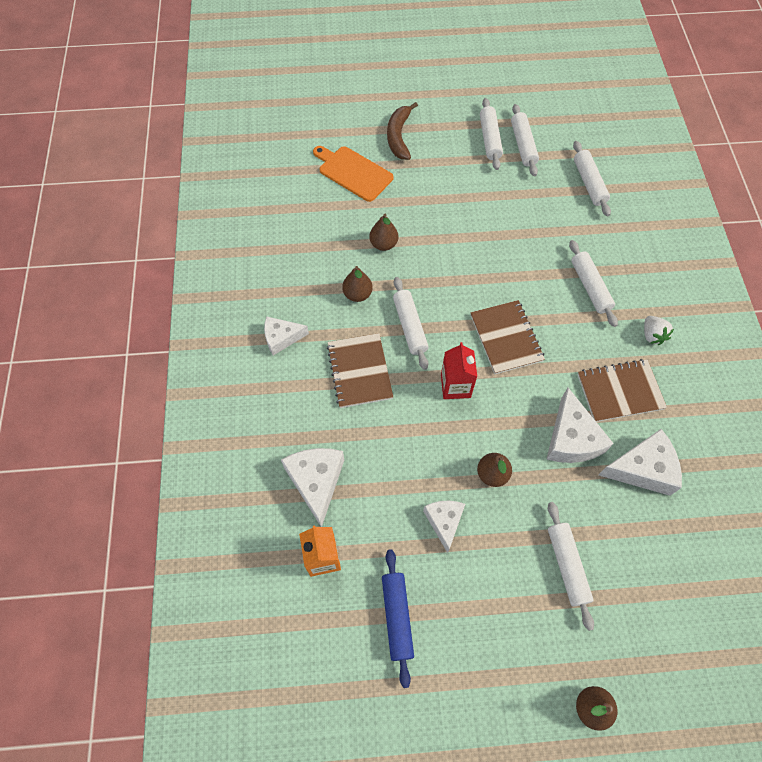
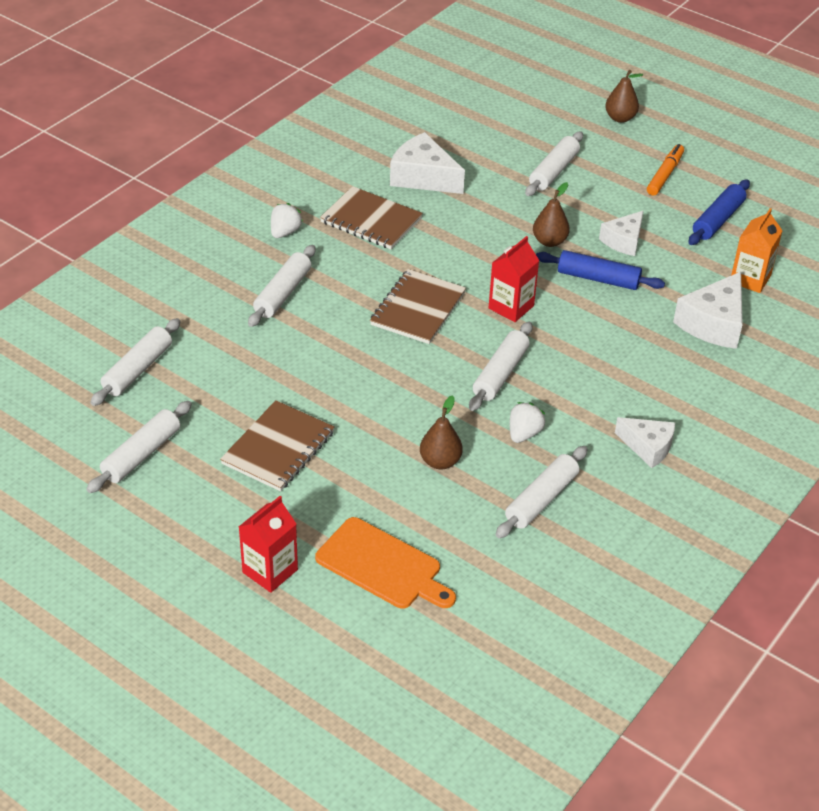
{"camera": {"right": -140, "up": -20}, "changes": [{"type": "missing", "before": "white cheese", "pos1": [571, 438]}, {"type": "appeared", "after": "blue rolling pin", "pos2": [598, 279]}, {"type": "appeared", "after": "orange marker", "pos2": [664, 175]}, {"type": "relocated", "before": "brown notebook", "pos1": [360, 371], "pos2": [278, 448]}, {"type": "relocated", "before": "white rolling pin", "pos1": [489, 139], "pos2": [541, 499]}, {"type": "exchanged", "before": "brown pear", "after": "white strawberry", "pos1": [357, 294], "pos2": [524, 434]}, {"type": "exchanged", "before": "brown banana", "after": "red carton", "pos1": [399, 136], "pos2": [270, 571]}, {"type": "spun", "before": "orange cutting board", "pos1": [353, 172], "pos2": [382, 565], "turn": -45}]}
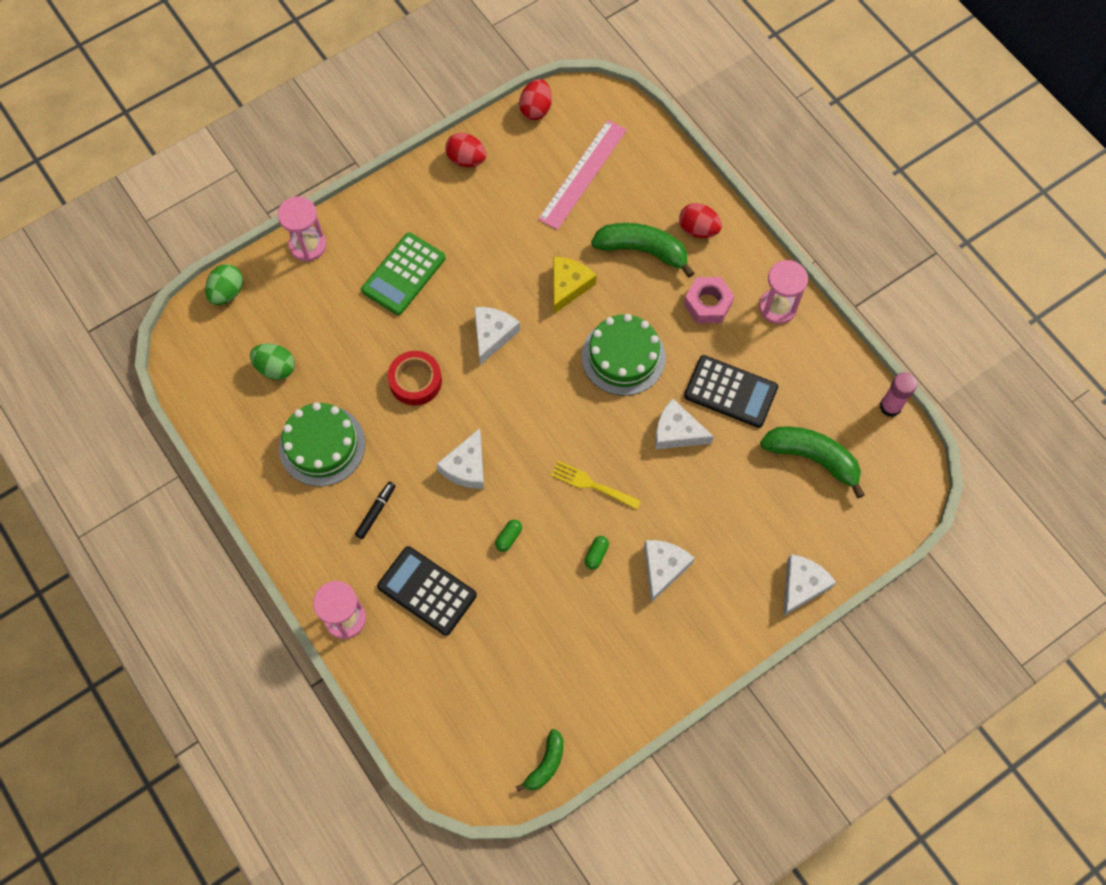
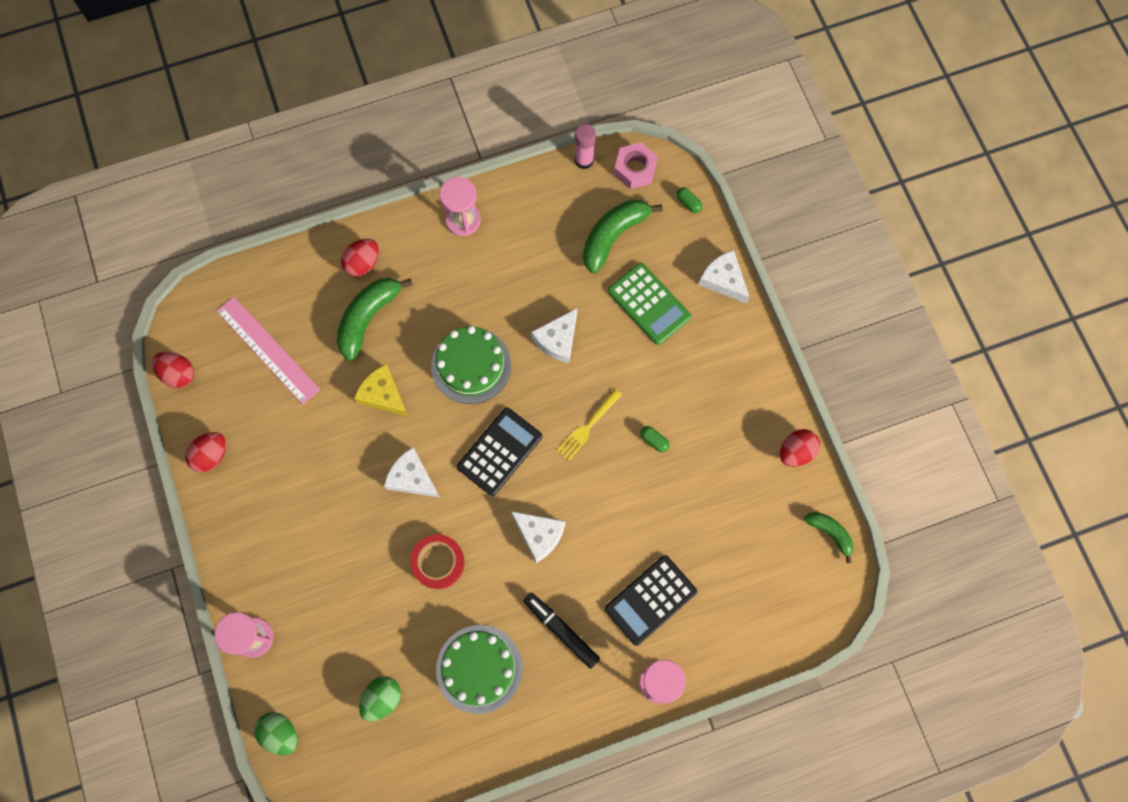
{"camera": {"right": -75, "up": 5}, "changes": [{"type": "missing", "before": "white cheese", "pos1": [663, 568]}, {"type": "appeared", "after": "red egg", "pos2": [796, 452]}, {"type": "relocated", "before": "green calculator", "pos1": [404, 274], "pos2": [649, 304]}, {"type": "relocated", "before": "green capsule", "pos1": [508, 537], "pos2": [688, 203]}, {"type": "relocated", "before": "pink nut", "pos1": [707, 304], "pos2": [635, 169]}, {"type": "relocated", "before": "black calculator", "pos1": [730, 392], "pos2": [499, 451]}, {"type": "size", "before": "black marker", "pos1": [376, 511], "pos2": [561, 630], "scale": 1.52}]}
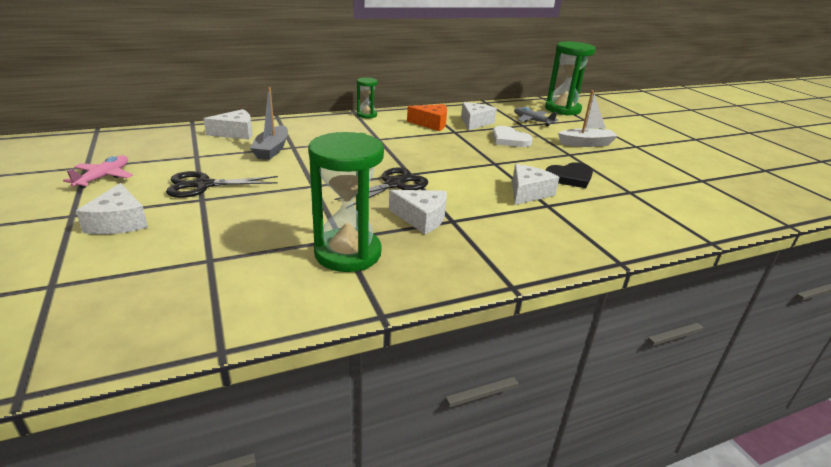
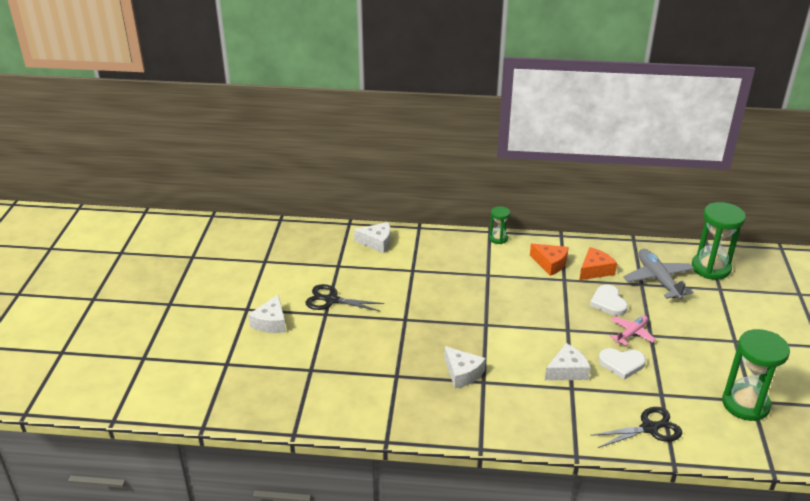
{"camera": {"right": 30, "up": 5}, "changes": [{"type": "missing", "before": "grey boat", "pos1": [272, 150]}, {"type": "missing", "before": "white boat", "pos1": [586, 144]}, {"type": "relocated", "before": "pink plane", "pos1": [104, 177], "pos2": [631, 333]}, {"type": "relocated", "before": "green hourglass", "pos1": [348, 253], "pos2": [745, 404]}, {"type": "relocated", "before": "black scissors", "pos1": [394, 185], "pos2": [649, 428]}, {"type": "colour", "before": "white cheese", "after": "orange cheese", "pos1": [475, 122], "pos2": [595, 270]}, {"type": "colour", "before": "black heart", "after": "white heart", "pos1": [570, 177], "pos2": [621, 364]}, {"type": "size", "before": "grey plane", "pos1": [532, 121], "pos2": [658, 279], "scale": 1.62}]}
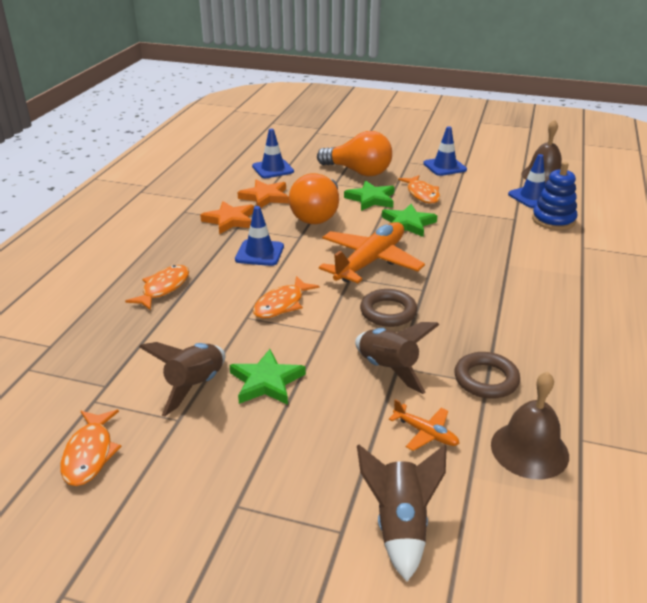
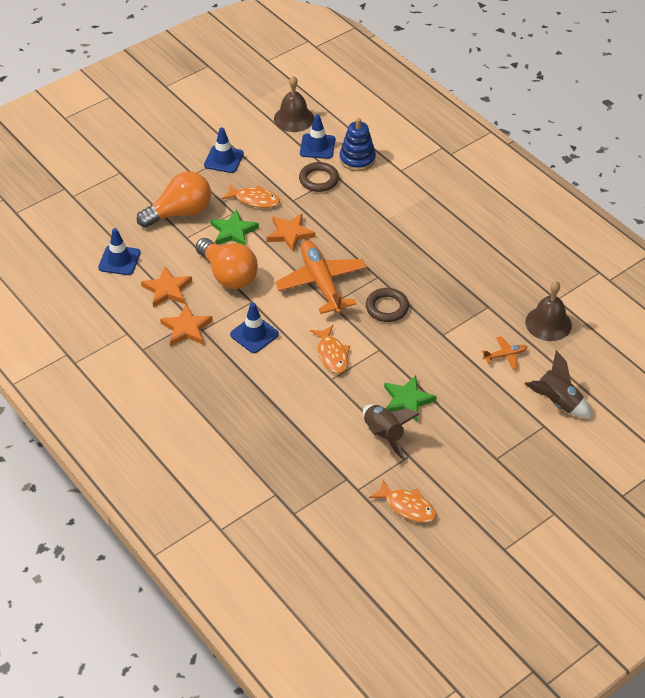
{"camera": {"right": -55, "up": 15}, "changes": [{"type": "missing", "before": "orange fish", "pos1": [163, 288]}, {"type": "missing", "before": "brown rocket", "pos1": [388, 369]}, {"type": "relocated", "before": "brown ring", "pos1": [486, 379], "pos2": [318, 180]}, {"type": "colour", "before": "green star", "after": "orange star", "pos1": [408, 223], "pos2": [290, 234]}]}
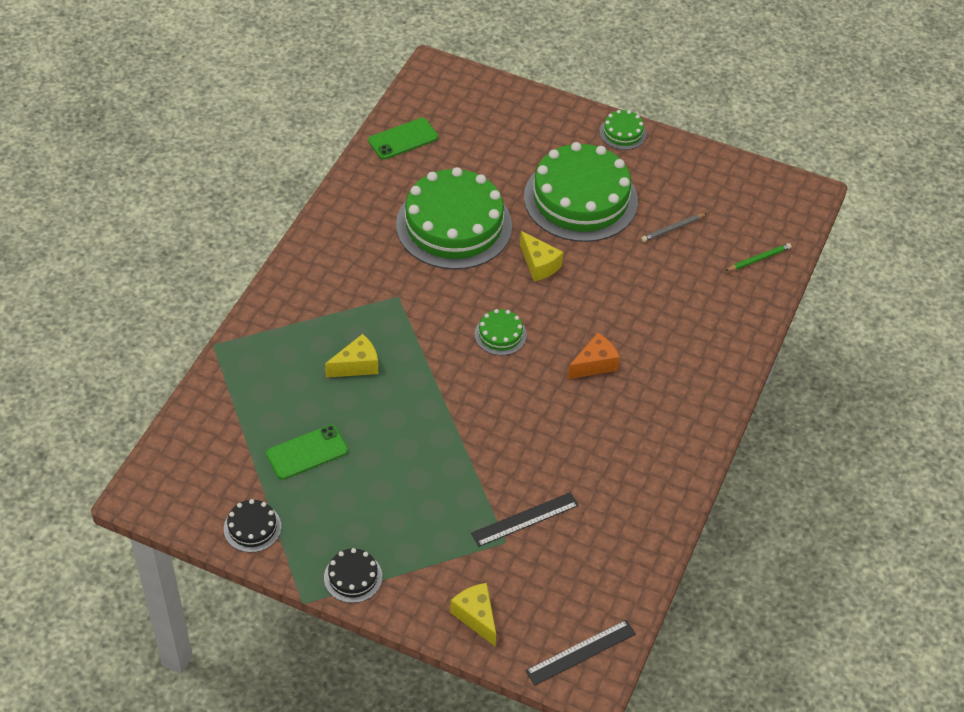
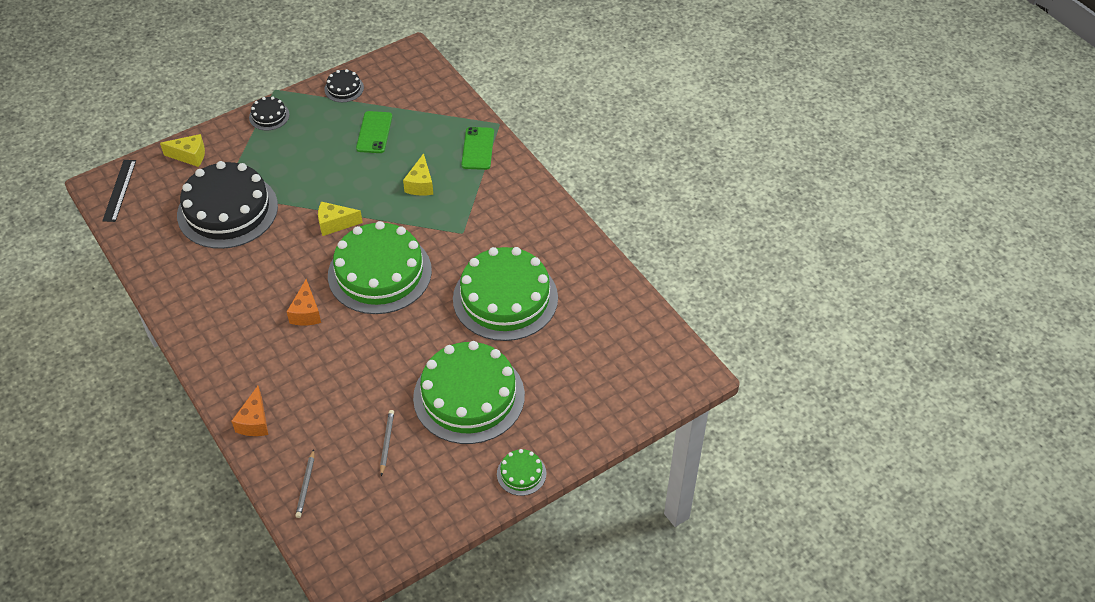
{"camera": {"right": 125, "up": 0}, "changes": [{"type": "appeared", "after": "orange cheese", "pos2": [254, 422]}, {"type": "relocated", "before": "green phone", "pos1": [403, 139], "pos2": [478, 148]}, {"type": "relocated", "before": "yellow cheese", "pos1": [539, 265], "pos2": [335, 224]}, {"type": "exchanged", "before": "black ruler", "after": "black cake", "pos1": [525, 519], "pos2": [227, 210]}, {"type": "colour", "before": "green pencil", "after": "grey pencil", "pos1": [759, 259], "pos2": [306, 485]}, {"type": "size", "before": "green cake", "pos1": [500, 334], "pos2": [379, 273], "scale": 2.34}]}
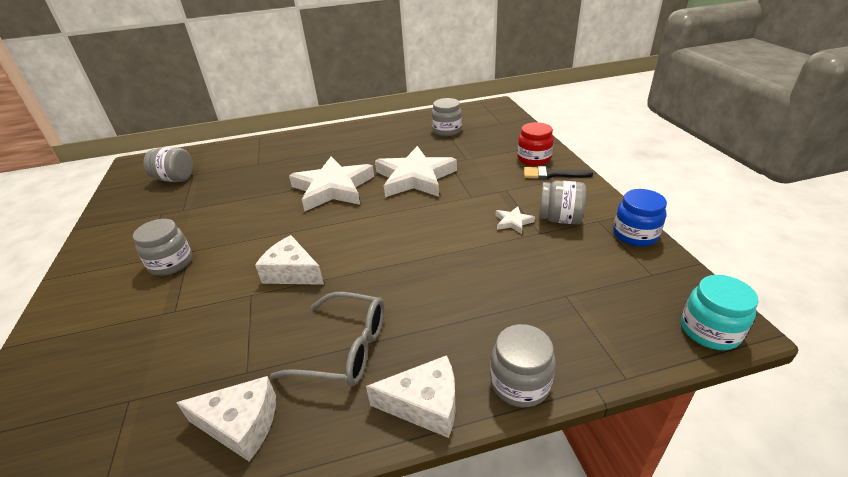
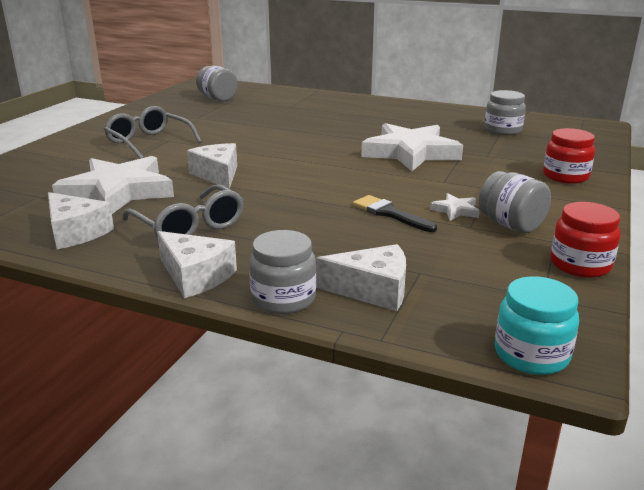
{"camera": {"right": 35, "up": -10}, "changes": [{"type": "appeared", "after": "white cheese", "pos2": [372, 290]}, {"type": "relocated", "before": "white star", "pos1": [333, 188], "pos2": [118, 192]}, {"type": "relocated", "before": "black brush", "pos1": [552, 174], "pos2": [390, 213]}, {"type": "exchanged", "before": "grey jar", "after": "grey glasses", "pos1": [171, 263], "pos2": [149, 142]}, {"type": "colour", "before": "blue jar", "after": "red jar", "pos1": [635, 234], "pos2": [580, 265]}]}
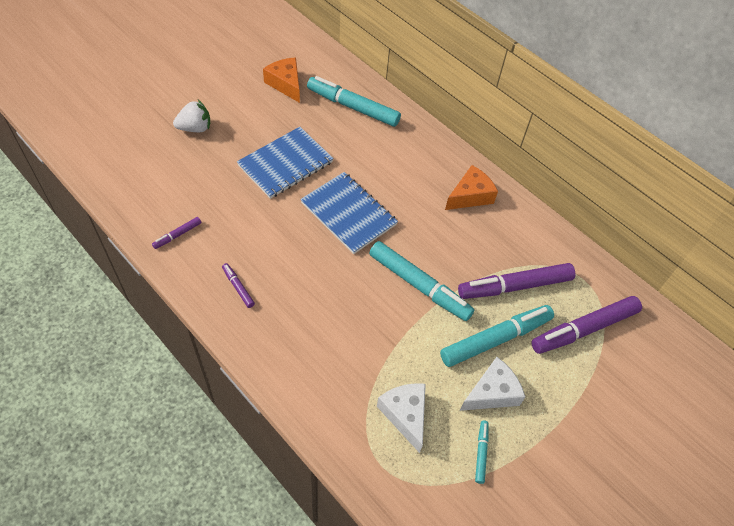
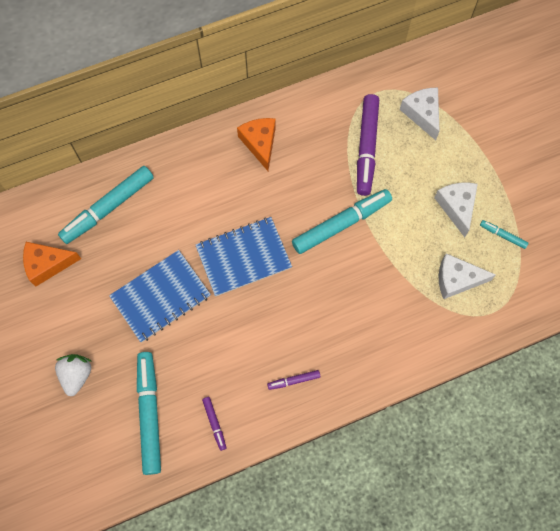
{"camera": {"right": -65, "up": 15}, "changes": [{"type": "relocated", "before": "turquoise marker", "pos1": [496, 339], "pos2": [150, 413]}, {"type": "exchanged", "before": "purple marker", "after": "white cheese", "pos1": [584, 329], "pos2": [422, 114]}, {"type": "spun", "before": "blue notebook", "pos1": [285, 164], "pos2": [161, 297], "turn": 75}]}
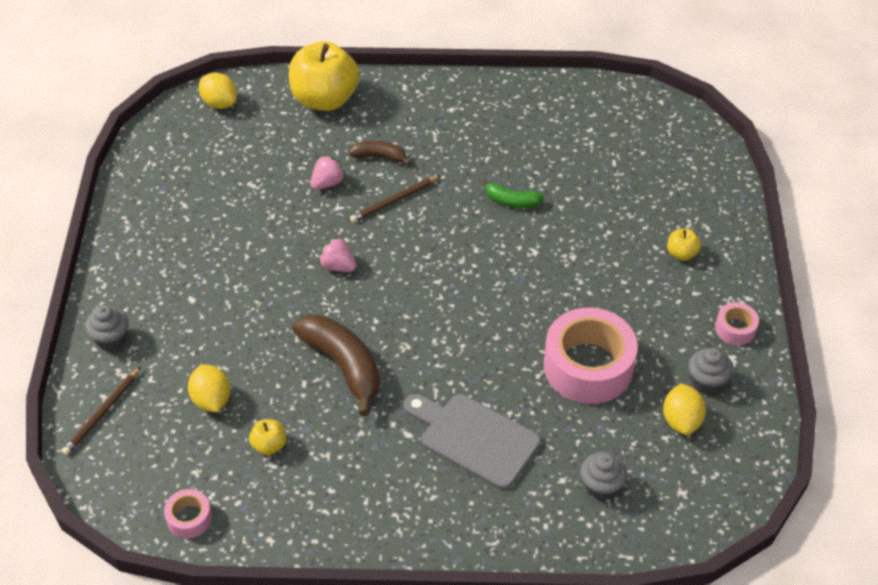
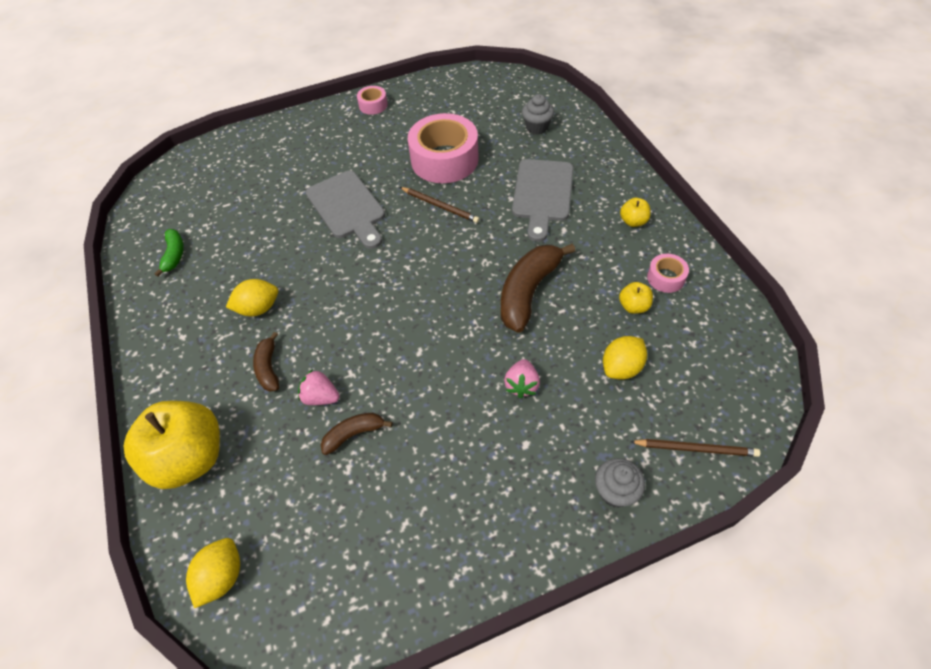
{"camera": {"right": -110, "up": 5}, "changes": [{"type": "missing", "before": "grey cupcake", "pos1": [706, 382]}, {"type": "appeared", "after": "grey cutting board", "pos2": [347, 208]}, {"type": "appeared", "after": "brown banana", "pos2": [354, 434]}, {"type": "relocated", "before": "pink tape", "pos1": [189, 518], "pos2": [666, 278]}, {"type": "relocated", "before": "pink strawberry", "pos1": [338, 266], "pos2": [522, 385]}, {"type": "relocated", "before": "brown pencil", "pos1": [394, 201], "pos2": [440, 206]}, {"type": "relocated", "before": "green banana", "pos1": [511, 201], "pos2": [174, 255]}, {"type": "relocated", "before": "yellow lemon", "pos1": [681, 420], "pos2": [258, 308]}, {"type": "relocated", "before": "yellow apple", "pos1": [681, 253], "pos2": [633, 221]}]}
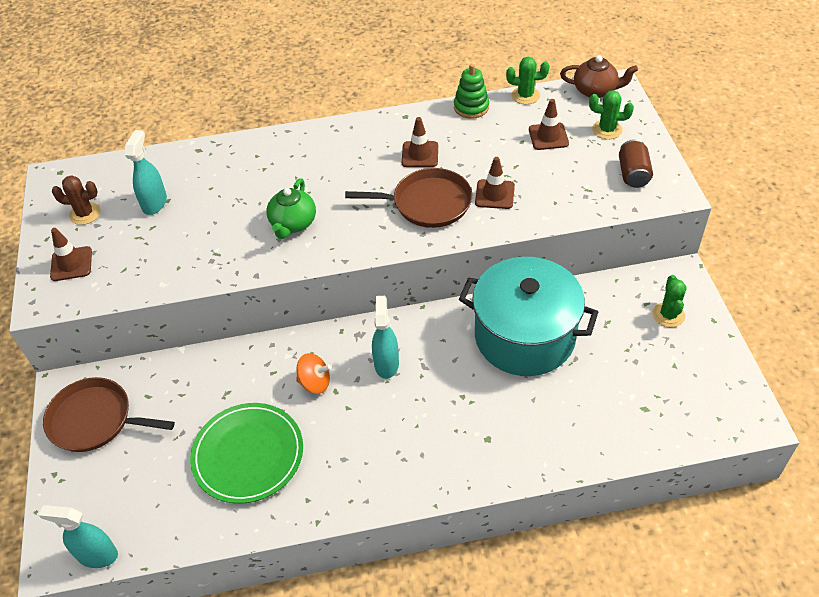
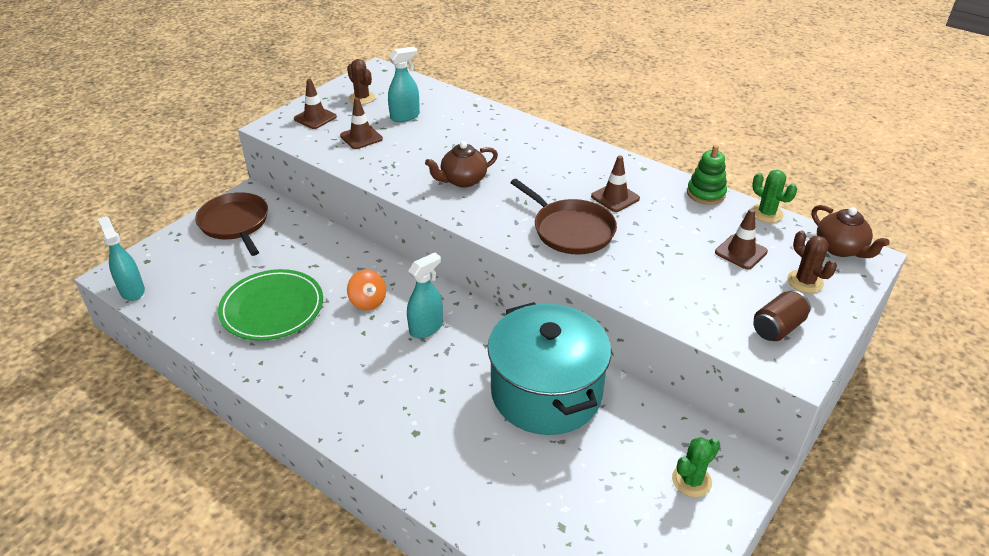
{"camera": {"right": 45, "up": -10}, "changes": [{"type": "relocated", "before": "brown traffic cone", "pos1": [494, 194], "pos2": [361, 137]}, {"type": "colour", "before": "green teapot", "after": "brown teapot", "pos1": [293, 223], "pos2": [463, 180]}, {"type": "colour", "before": "green cactus", "after": "brown cactus", "pos1": [607, 130], "pos2": [805, 281]}]}
